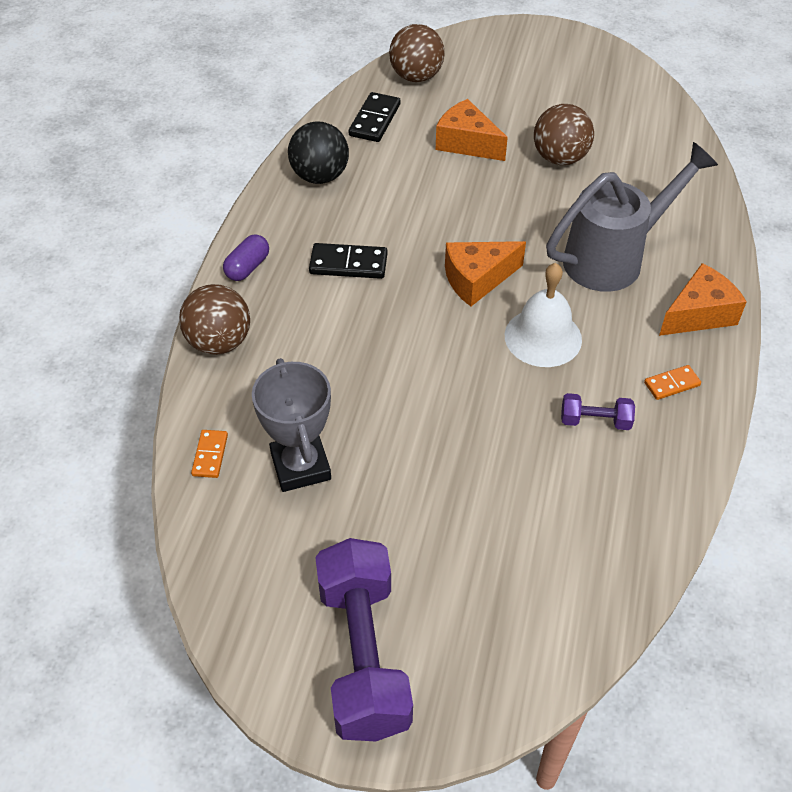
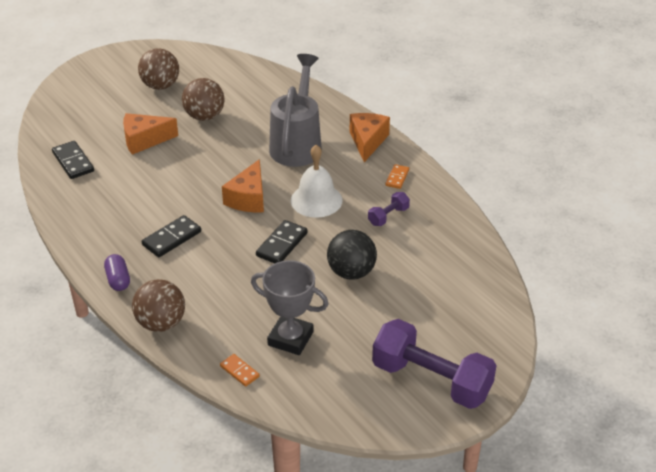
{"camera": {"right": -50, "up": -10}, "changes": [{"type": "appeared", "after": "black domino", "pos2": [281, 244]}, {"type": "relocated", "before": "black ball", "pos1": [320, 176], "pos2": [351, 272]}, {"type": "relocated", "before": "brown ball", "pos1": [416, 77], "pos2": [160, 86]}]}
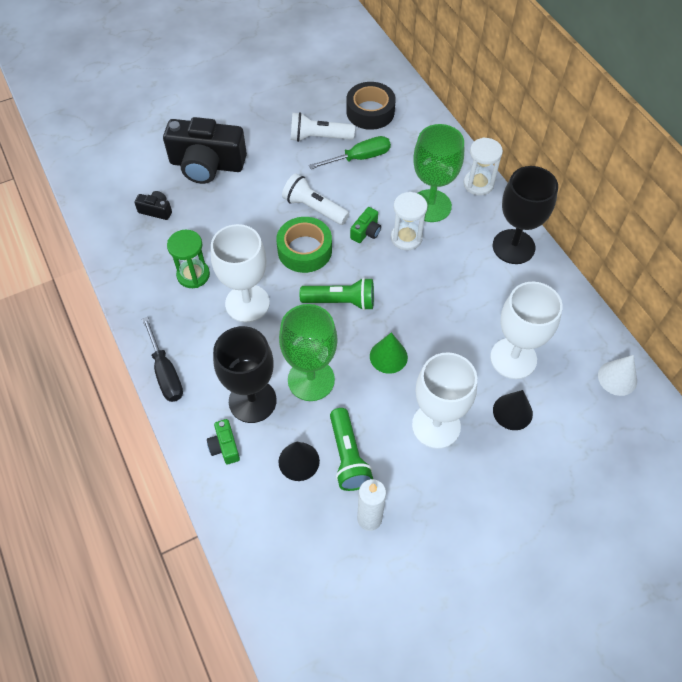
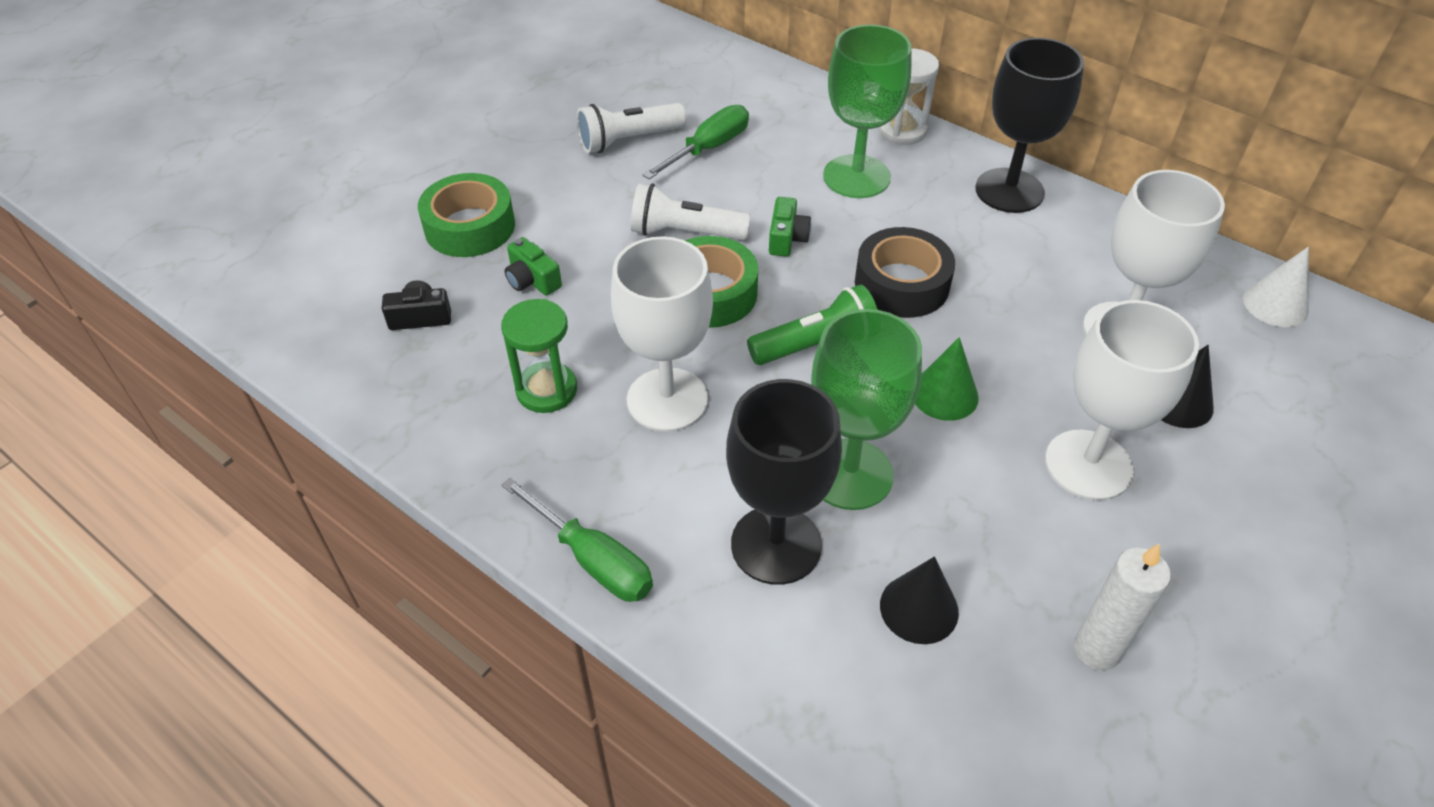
{"camera": {"right": -25, "up": -10}, "changes": [{"type": "missing", "before": "green flashlight", "pos1": [348, 456]}, {"type": "missing", "before": "white hourglass", "pos1": [406, 238]}, {"type": "relocated", "before": "green camera", "pos1": [225, 446], "pos2": [532, 280]}, {"type": "relocated", "before": "black tape", "pos1": [370, 112], "pos2": [901, 284]}, {"type": "exchanged", "before": "black camera", "after": "green tape", "pos1": [207, 165], "pos2": [470, 227]}, {"type": "colour", "before": "black screwdriver", "after": "green screwdriver", "pos1": [165, 372], "pos2": [593, 559]}]}
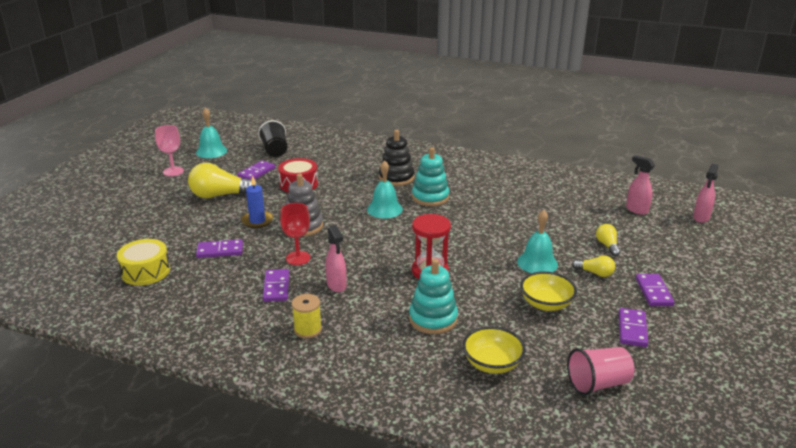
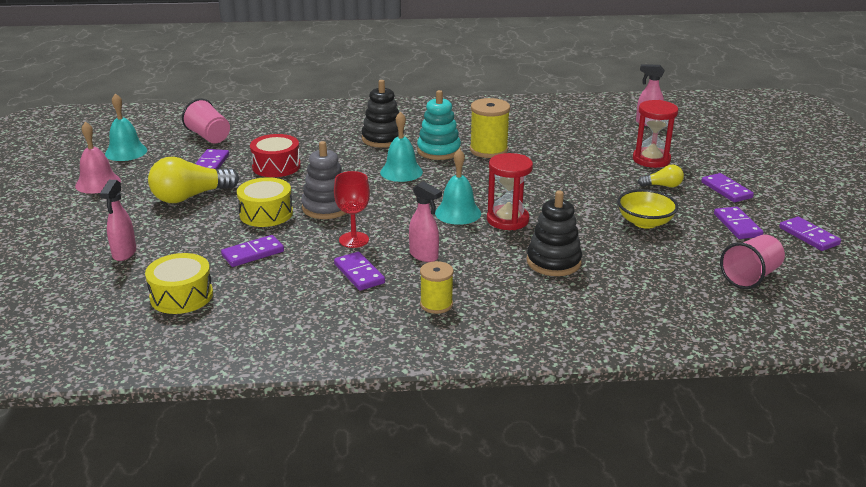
{"camera": {"right": -25, "up": 0}, "changes": [{"type": "missing", "before": "yellow bowl", "pos1": [492, 364]}, {"type": "appeared", "after": "yellow spool", "pos2": [488, 150]}, {"type": "appeared", "after": "purple domino", "pos2": [809, 236]}, {"type": "relocated", "before": "turquoise bell", "pos1": [537, 263], "pos2": [458, 213]}, {"type": "relocated", "before": "pink spray bottle", "pos1": [701, 218], "pos2": [124, 253]}, {"type": "exchanged", "before": "pink goblet", "after": "pink bell", "pos1": [173, 171], "pos2": [98, 183]}, {"type": "exchanged", "before": "blue candle", "after": "yellow drum", "pos1": [257, 221], "pos2": [266, 213]}, {"type": "exchanged", "before": "yellow light bulb", "after": "red hourglass", "pos1": [607, 245], "pos2": [651, 160]}, {"type": "colour", "before": "black cup", "after": "pink cup", "pos1": [275, 150], "pos2": [209, 137]}, {"type": "colour", "before": "turquoise stacking toy", "after": "black stacking toy", "pos1": [433, 319], "pos2": [553, 262]}]}
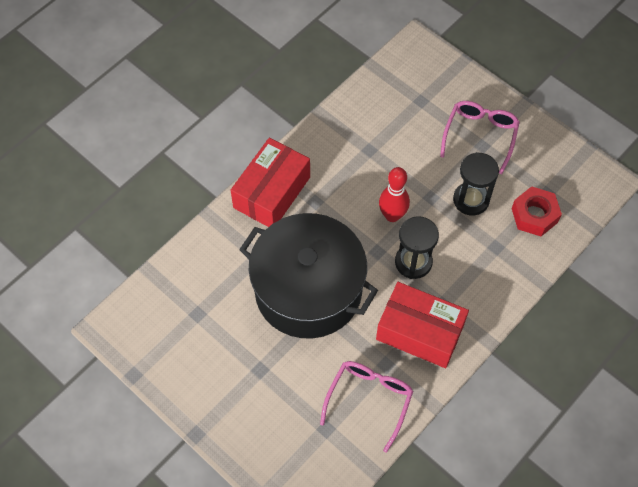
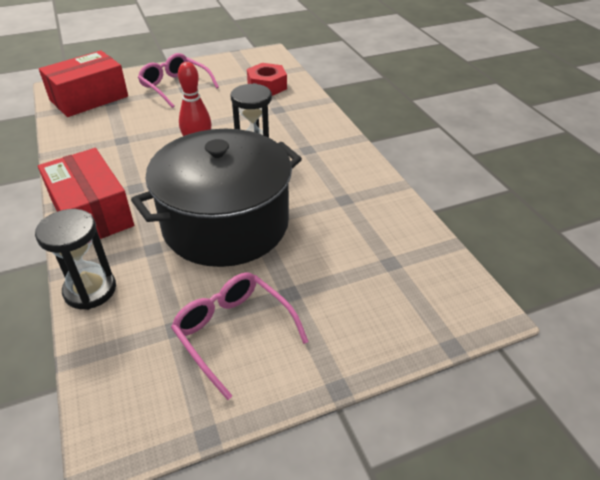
{"camera": {"right": -65, "up": -20}, "changes": [{"type": "relocated", "before": "pink glasses", "pos1": [369, 400], "pos2": [233, 332]}, {"type": "relocated", "before": "red box", "pos1": [420, 332], "pos2": [89, 98]}, {"type": "relocated", "before": "black hourglass", "pos1": [471, 200], "pos2": [90, 290]}]}
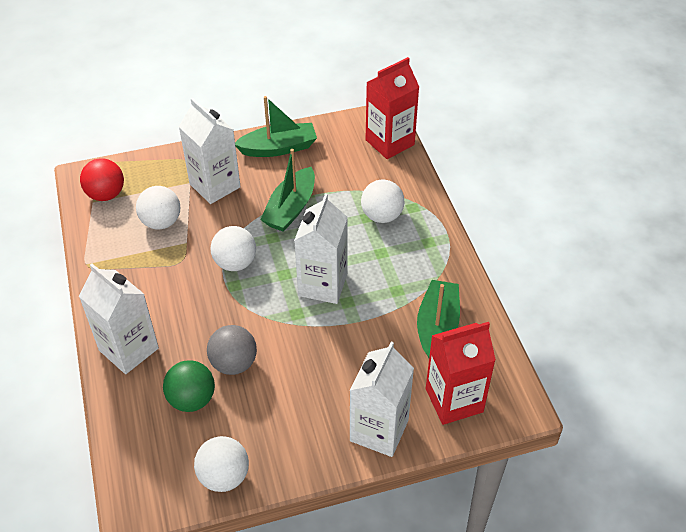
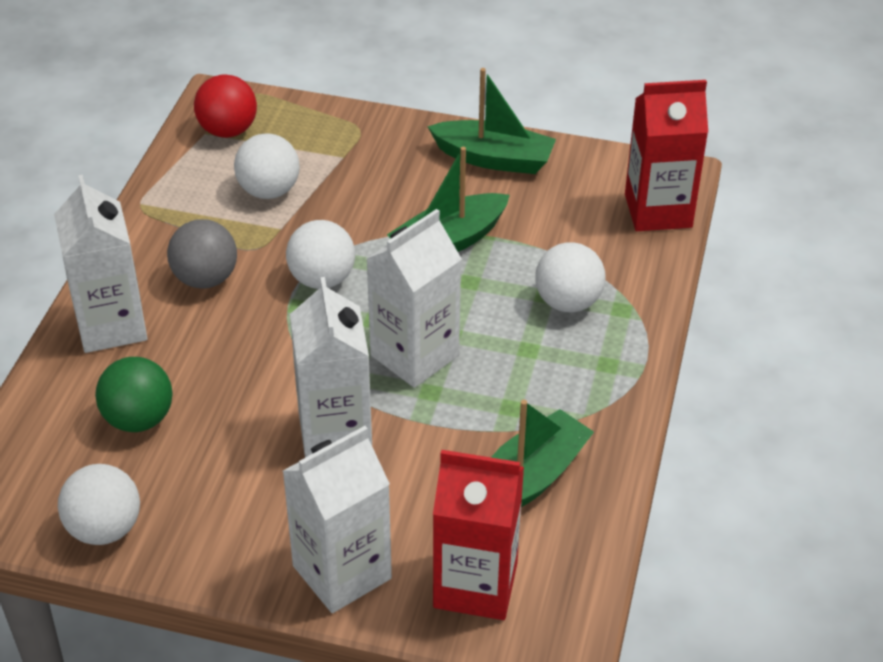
{"camera": {"right": 30, "up": -5}, "changes": [{"type": "relocated", "before": "white carton", "pos1": [215, 185], "pos2": [335, 431]}, {"type": "relocated", "before": "grey ball", "pos1": [234, 363], "pos2": [205, 279]}]}
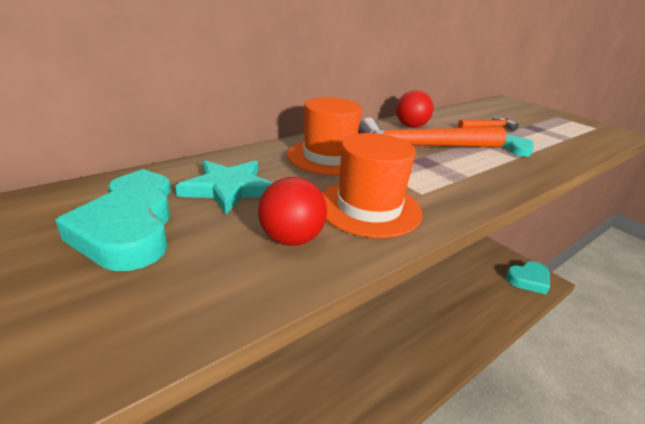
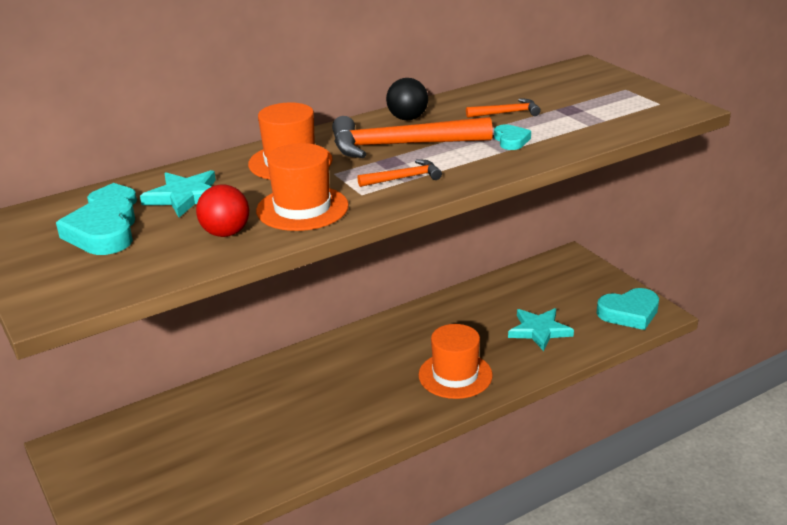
{"camera": {"right": 10, "up": 0}, "changes": [{"type": "appeared", "after": "orange hammer", "pos2": [404, 178]}, {"type": "appeared", "after": "orange hat", "pos2": [455, 375]}, {"type": "appeared", "after": "turquoise star", "pos2": [539, 331]}, {"type": "colour", "before": "red ball", "after": "black ball", "pos1": [411, 126], "pos2": [407, 118]}]}
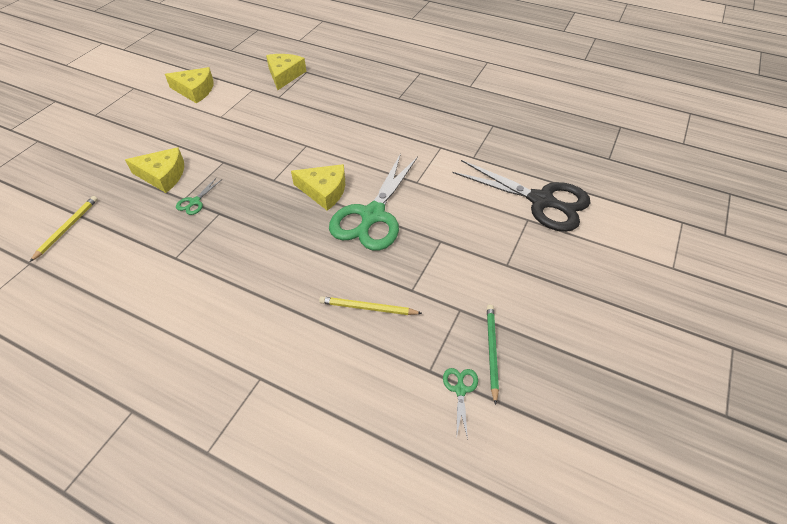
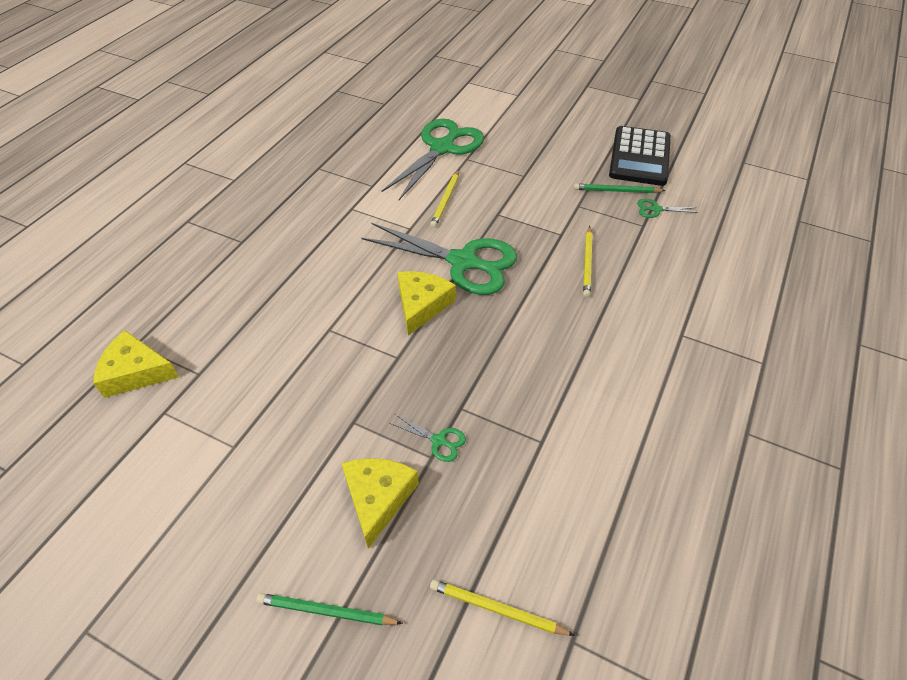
{"camera": {"right": -90, "up": 0}, "changes": [{"type": "missing", "before": "yellow cheese", "pos1": [195, 90]}, {"type": "appeared", "after": "green pencil", "pos2": [326, 611]}, {"type": "appeared", "after": "yellow pencil", "pos2": [446, 200]}, {"type": "appeared", "after": "black calculator", "pos2": [640, 157]}, {"type": "colour", "before": "black scissors", "after": "green scissors", "pos1": [541, 201], "pos2": [442, 148]}]}
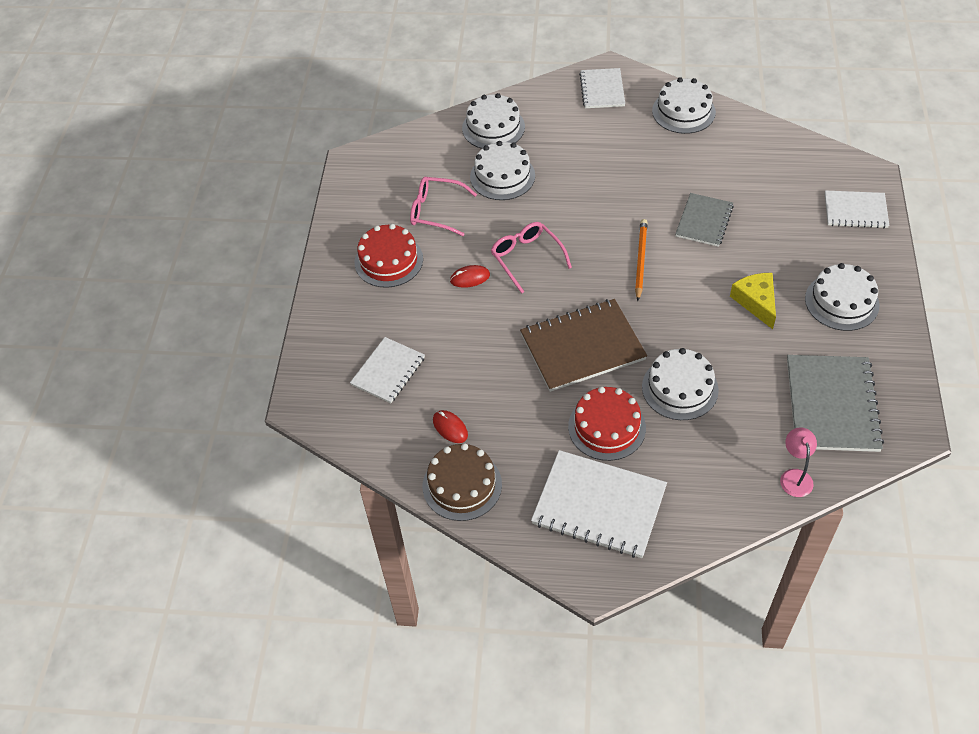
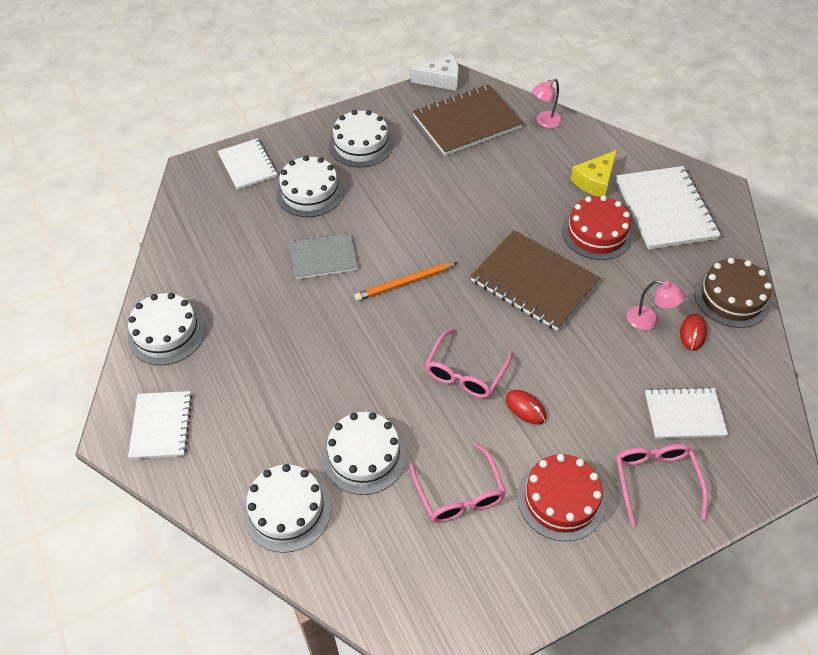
{"camera": {"right": -125, "up": 0}, "changes": [{"type": "appeared", "after": "white cheese", "pos2": [441, 80]}, {"type": "appeared", "after": "pink glasses", "pos2": [655, 480]}, {"type": "appeared", "after": "pink lamp", "pos2": [648, 321]}, {"type": "relocated", "before": "white cake", "pos1": [680, 388], "pos2": [310, 192]}, {"type": "relocated", "before": "yellow cheese", "pos1": [756, 302], "pos2": [595, 181]}, {"type": "colour", "before": "grey notebook", "after": "brown notebook", "pos1": [831, 405], "pos2": [467, 122]}, {"type": "spun", "before": "white notebook", "pos1": [602, 90], "pos2": [161, 426], "turn": -60}]}
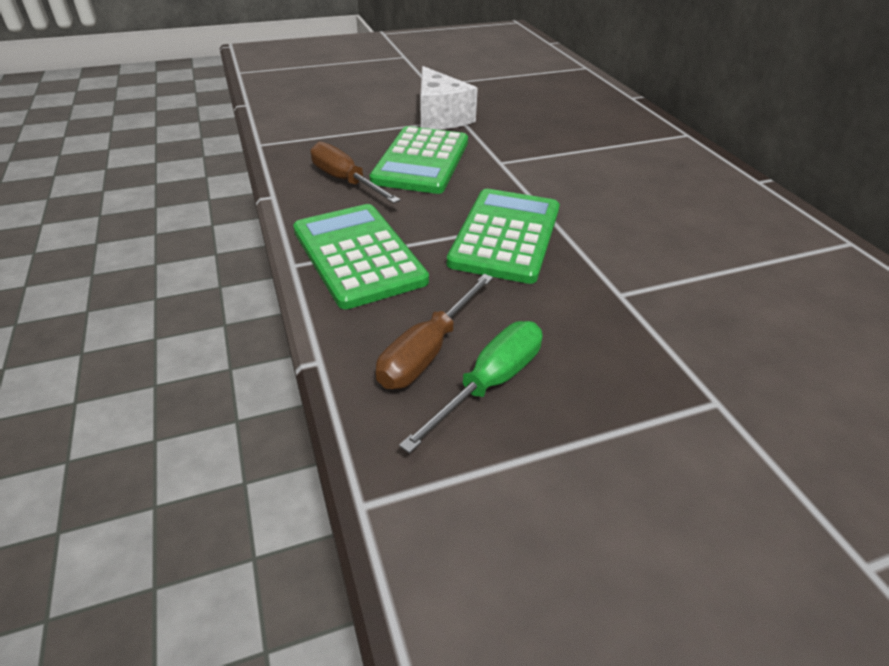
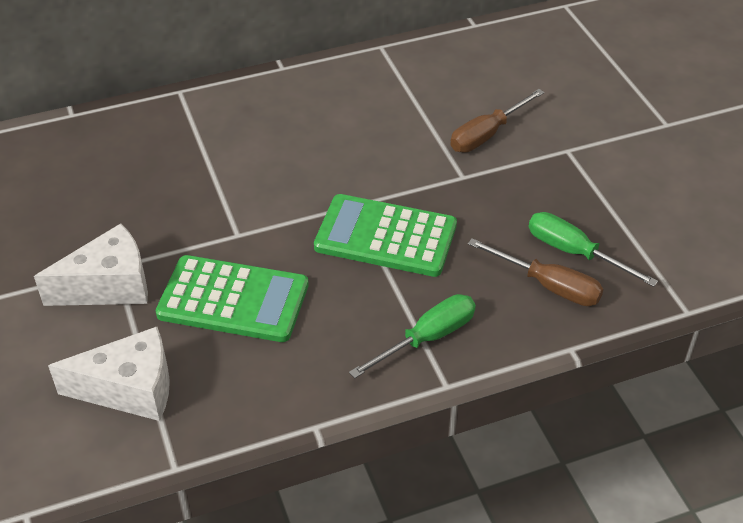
{"camera": {"right": -90, "up": 5}, "changes": [{"type": "appeared", "after": "white cheese", "pos2": [130, 389]}, {"type": "relocated", "before": "brown screwdriver", "pos1": [345, 181], "pos2": [487, 134]}, {"type": "exchanged", "before": "green calculator", "after": "green screwdriver", "pos1": [358, 255], "pos2": [427, 338]}]}
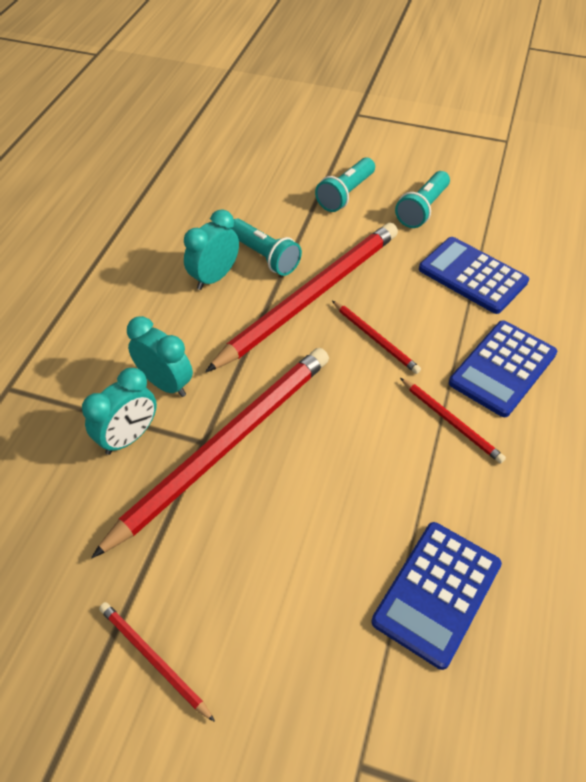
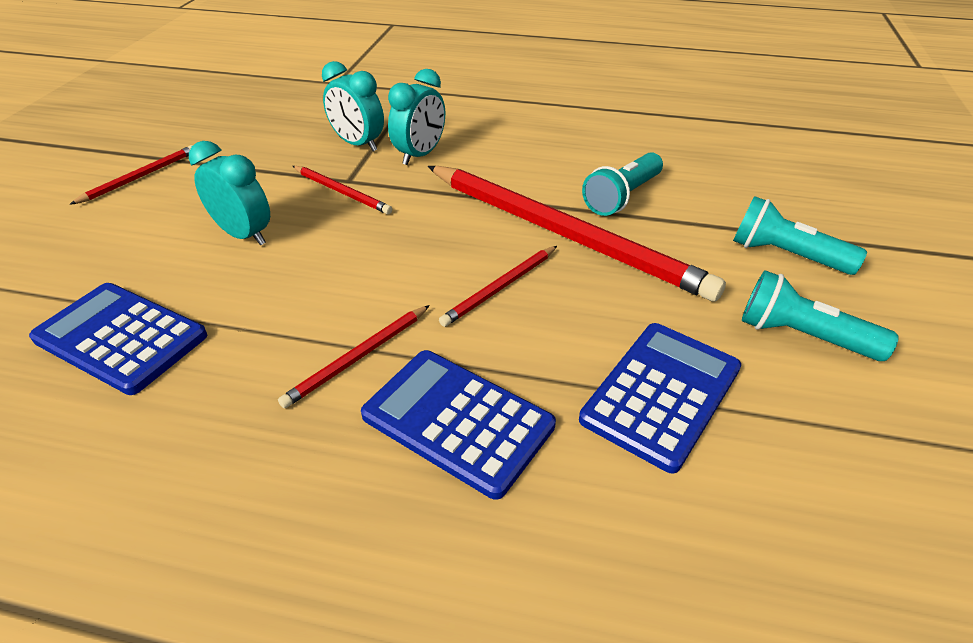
{"camera": {"right": 85, "up": -10}, "changes": [{"type": "relocated", "before": "turquoise clock", "pos1": [214, 277], "pos2": [244, 235]}, {"type": "size", "before": "red pencil", "pos1": [225, 445], "pos2": [342, 192], "scale": 0.44}]}
